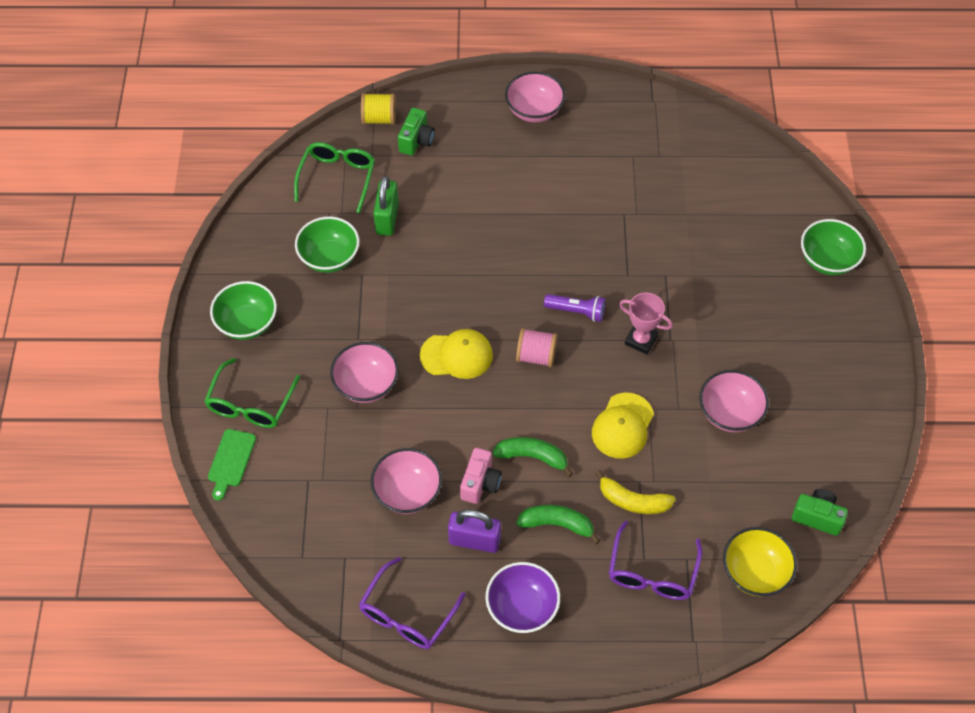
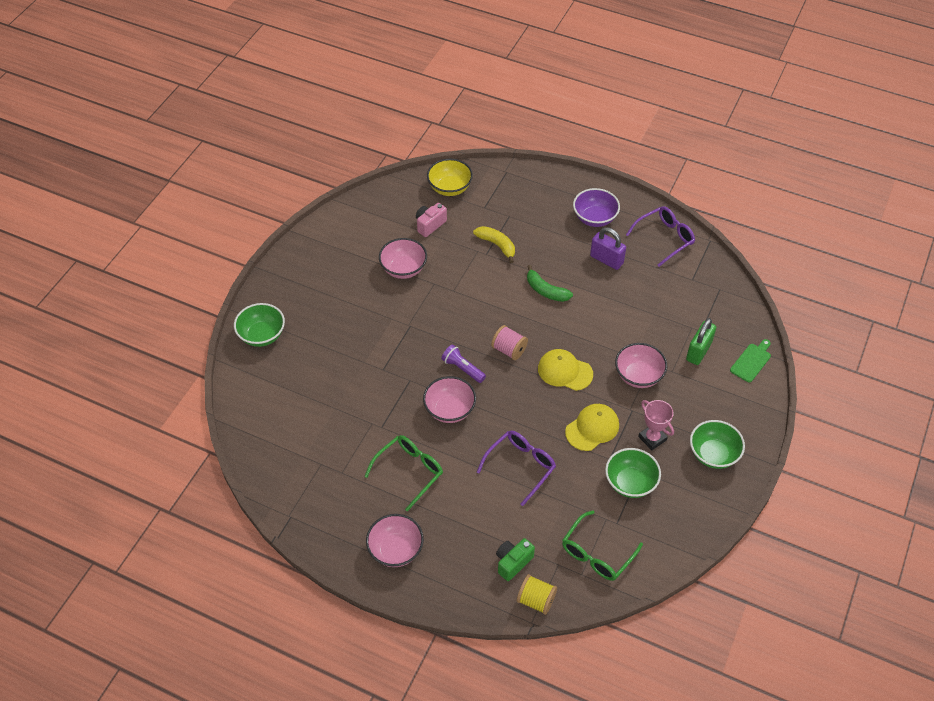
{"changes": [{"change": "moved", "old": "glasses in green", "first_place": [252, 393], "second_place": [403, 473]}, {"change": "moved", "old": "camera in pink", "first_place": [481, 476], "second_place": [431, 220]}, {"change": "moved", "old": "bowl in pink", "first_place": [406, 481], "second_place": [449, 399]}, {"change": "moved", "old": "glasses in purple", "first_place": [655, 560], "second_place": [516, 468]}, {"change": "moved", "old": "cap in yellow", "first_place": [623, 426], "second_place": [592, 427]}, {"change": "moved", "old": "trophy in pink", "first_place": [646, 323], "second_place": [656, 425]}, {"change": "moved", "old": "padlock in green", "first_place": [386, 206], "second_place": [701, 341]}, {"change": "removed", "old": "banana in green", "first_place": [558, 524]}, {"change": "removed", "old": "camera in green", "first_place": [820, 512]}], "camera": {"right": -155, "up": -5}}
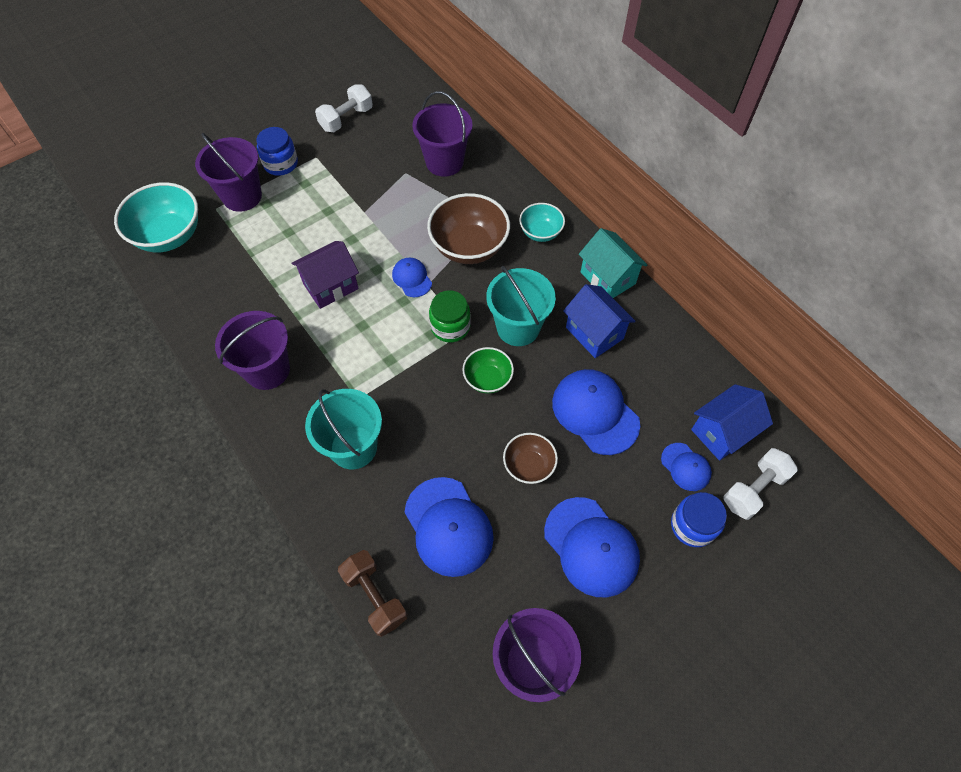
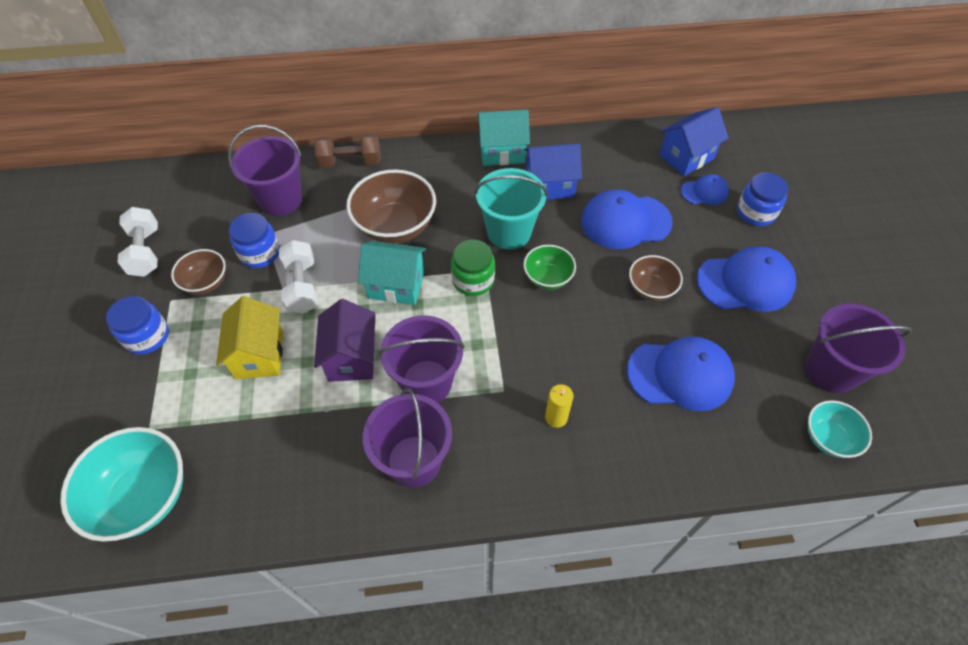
{"changes": [{"change": "added", "new": "bowl in brown", "second_place": [198, 272]}, {"change": "added", "new": "house in yellow", "second_place": [249, 337]}, {"change": "added", "new": "jar in blue", "second_place": [254, 240]}, {"change": "moved", "old": "dumbbell in white", "first_place": [761, 484], "second_place": [298, 277]}, {"change": "moved", "old": "dumbbell in brown", "first_place": [372, 593], "second_place": [347, 151]}, {"change": "replaced", "old": "cap in blue", "new": "house in turquoise", "first_place": [412, 277], "second_place": [392, 273]}, {"change": "moved", "old": "bucket in purple", "first_place": [228, 172], "second_place": [422, 359]}, {"change": "replaced", "old": "bucket in turquoise", "new": "candle in yellow", "first_place": [343, 429], "second_place": [559, 406]}, {"change": "turned", "old": "house in blue", "first_place": [732, 422], "second_place": [694, 141], "degrees": 60}, {"change": "moved", "old": "bowl in turquoise", "first_place": [542, 222], "second_place": [840, 429]}], "camera": {"right": -60, "up": -5}}
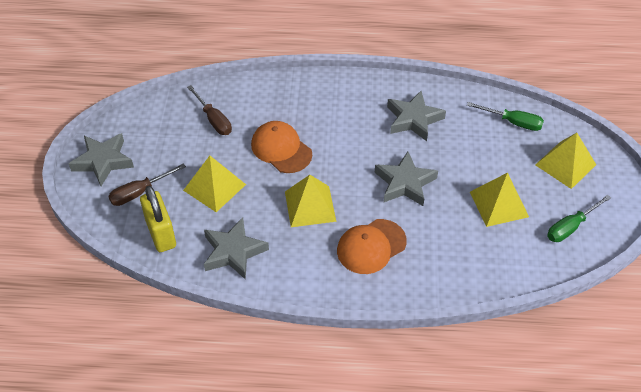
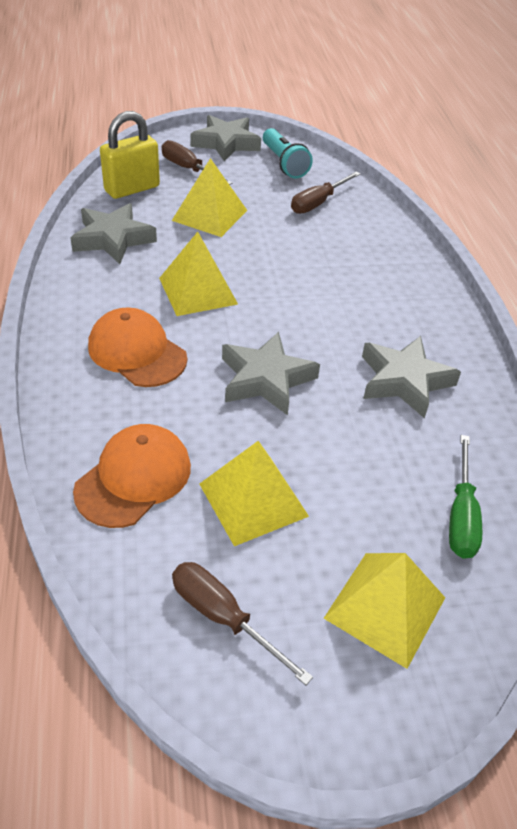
{"changes": [{"change": "moved", "old": "cap in orange", "first_place": [281, 147], "second_place": [132, 476]}, {"change": "recoloured", "old": "screwdriver in green", "new": "screwdriver in brown", "first_place": [579, 218], "second_place": [242, 623]}, {"change": "added", "new": "flashlight in turquoise", "second_place": [288, 153]}], "camera": {"right": 75, "up": -5}}
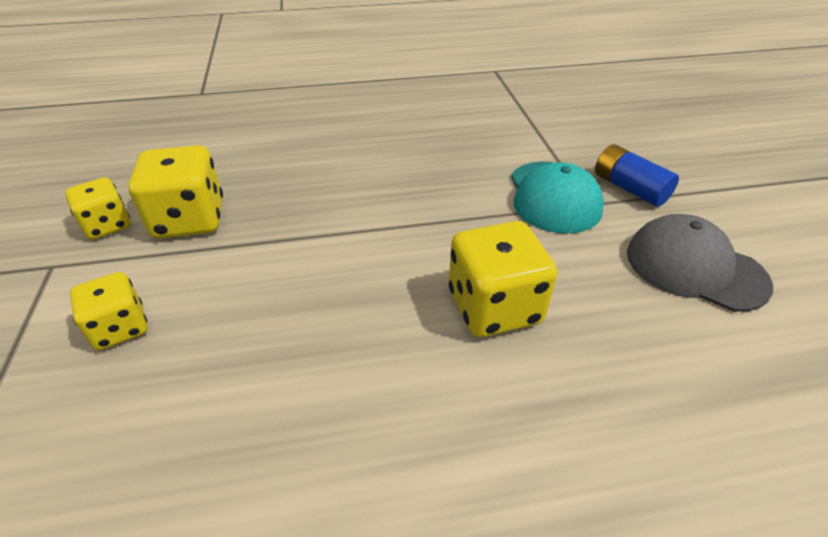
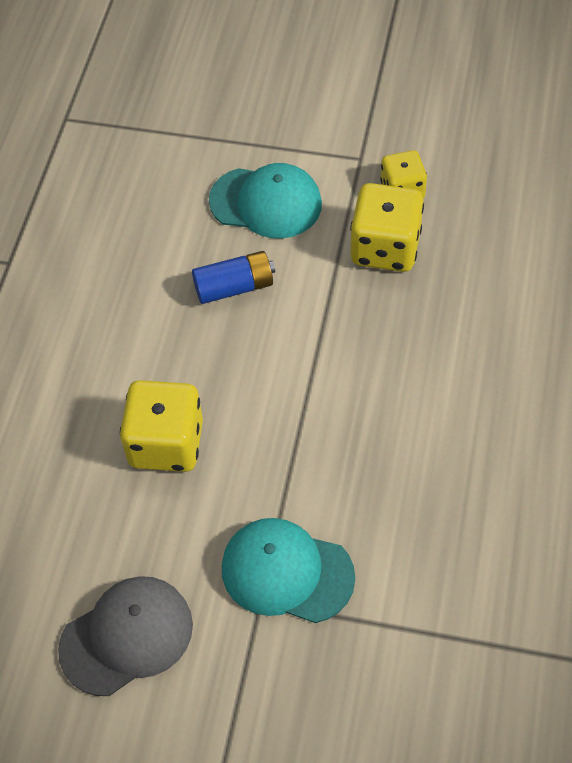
{"changes": [{"change": "moved", "old": "battery in blue", "first_place": [637, 175], "second_place": [233, 277]}, {"change": "replaced", "old": "dice in yellow", "new": "cap in turquoise", "first_place": [109, 311], "second_place": [265, 201]}], "camera": {"right": 115, "up": 15}}
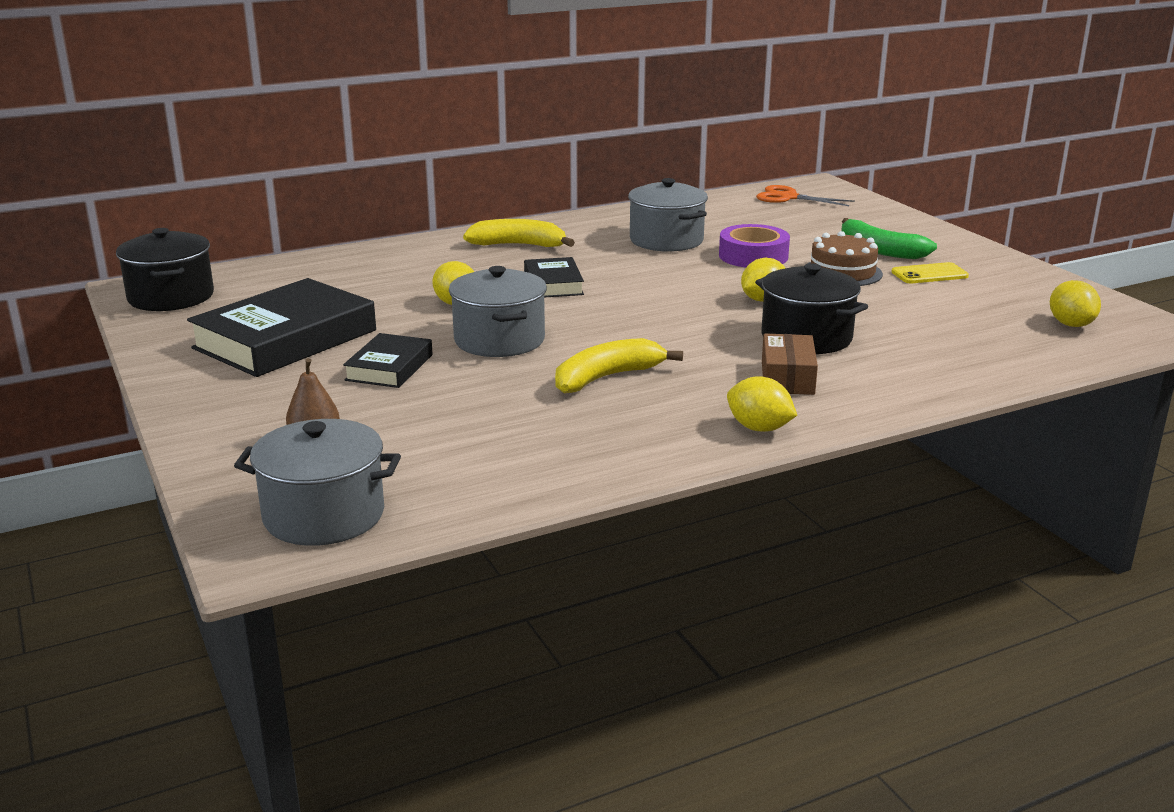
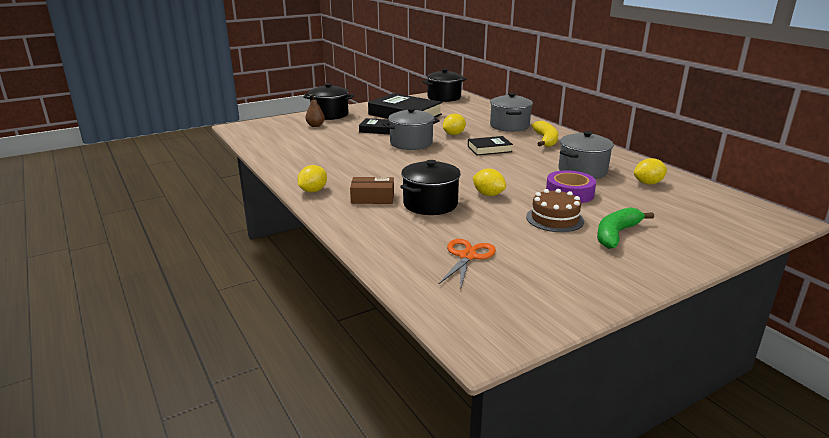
{"changes": [{"change": "added", "new": "pot in black", "second_place": [328, 101]}, {"change": "moved", "old": "scissors in orange", "first_place": [805, 195], "second_place": [467, 264]}, {"change": "moved", "old": "pot in grey", "first_place": [317, 482], "second_place": [511, 112]}, {"change": "moved", "old": "lemon in yellow", "first_place": [1075, 303], "second_place": [650, 171]}, {"change": "removed", "old": "banana in yellow", "first_place": [619, 365]}, {"change": "removed", "old": "phone in yellow", "first_place": [930, 272]}], "camera": {"right": 85, "up": 0}}
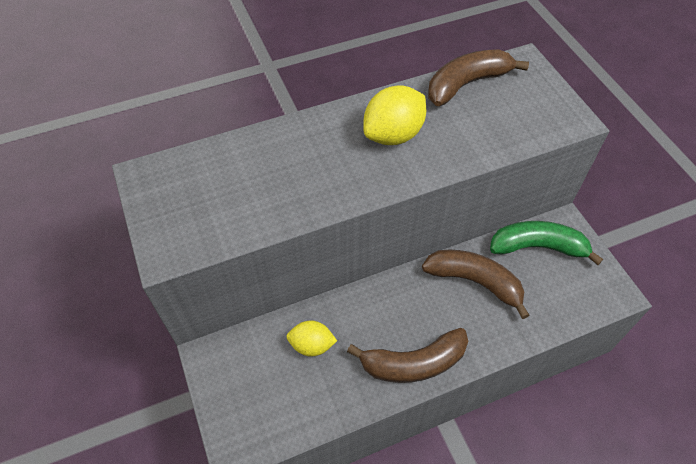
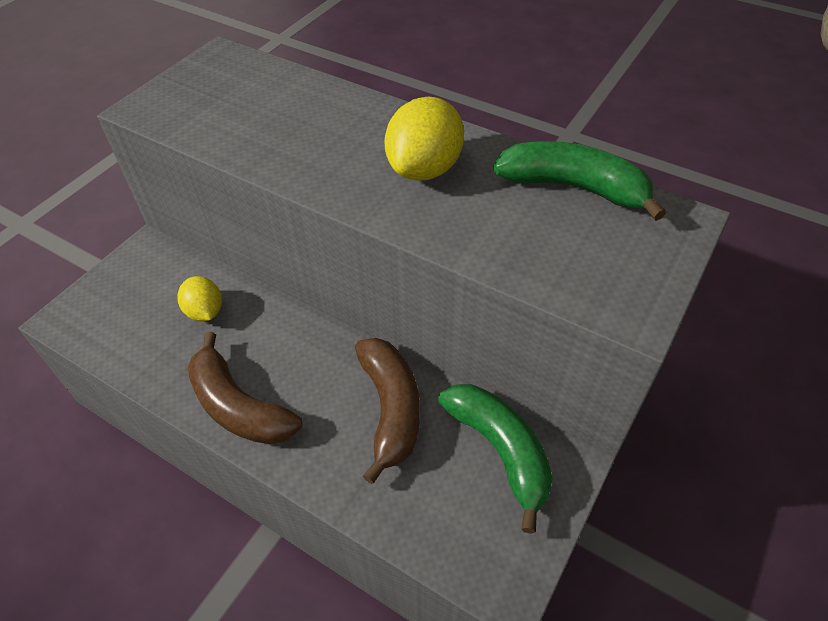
{"changes": [{"change": "turned", "old": "lemon in yellow", "first_place": [394, 115], "second_place": [424, 139], "degrees": -75}, {"change": "recoloured", "old": "banana in brown", "new": "banana in green", "first_place": [478, 77], "second_place": [579, 181]}], "camera": {"right": 55, "up": -5}}
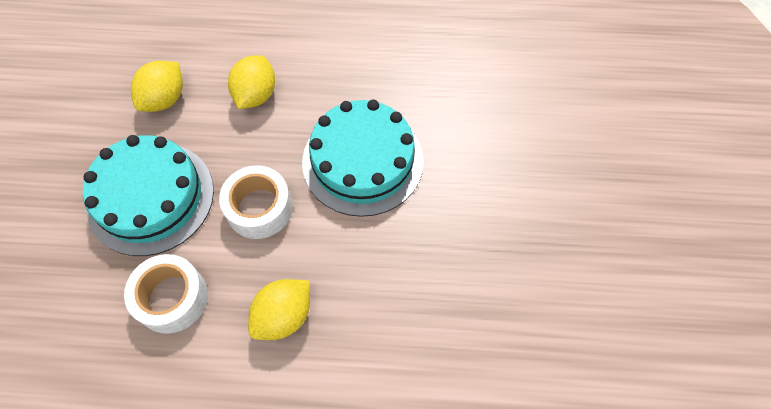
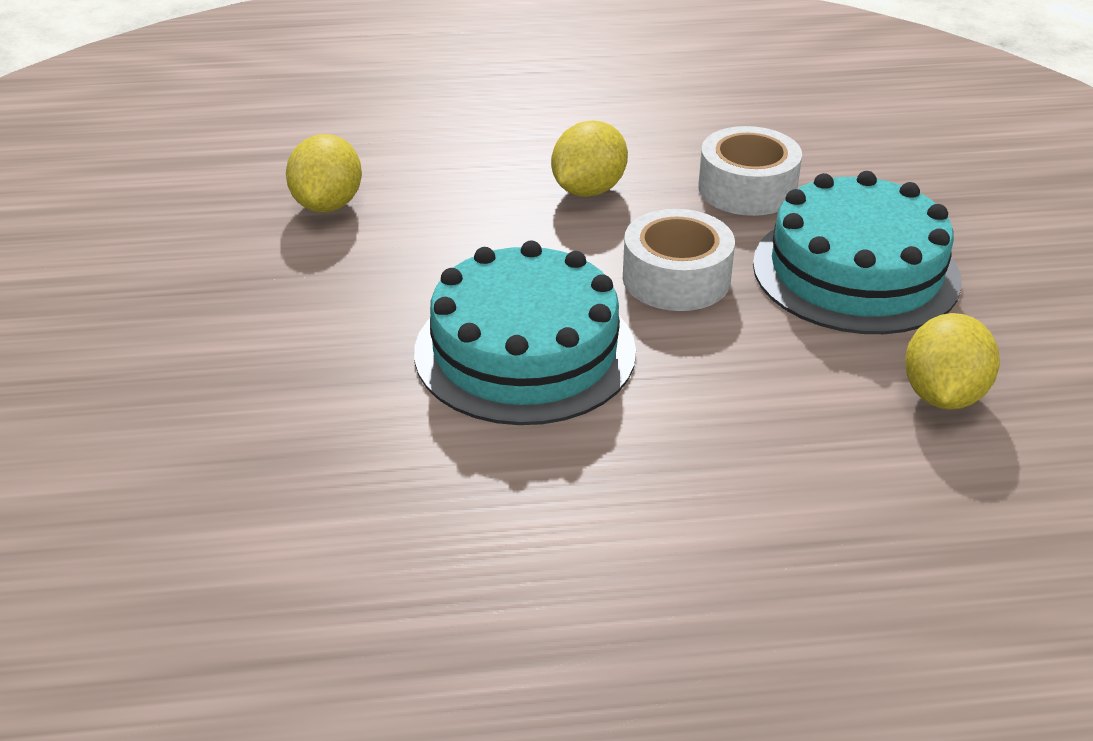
{"changes": [{"change": "moved", "old": "lemon in yellow", "first_place": [251, 82], "second_place": [324, 173]}], "camera": {"right": 170, "up": -25}}
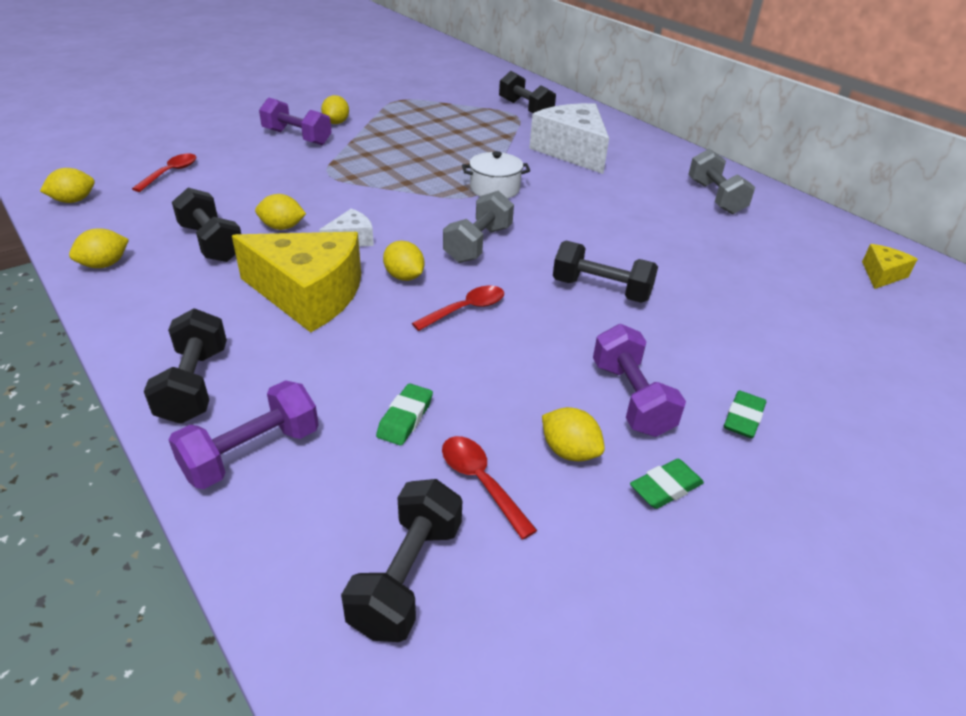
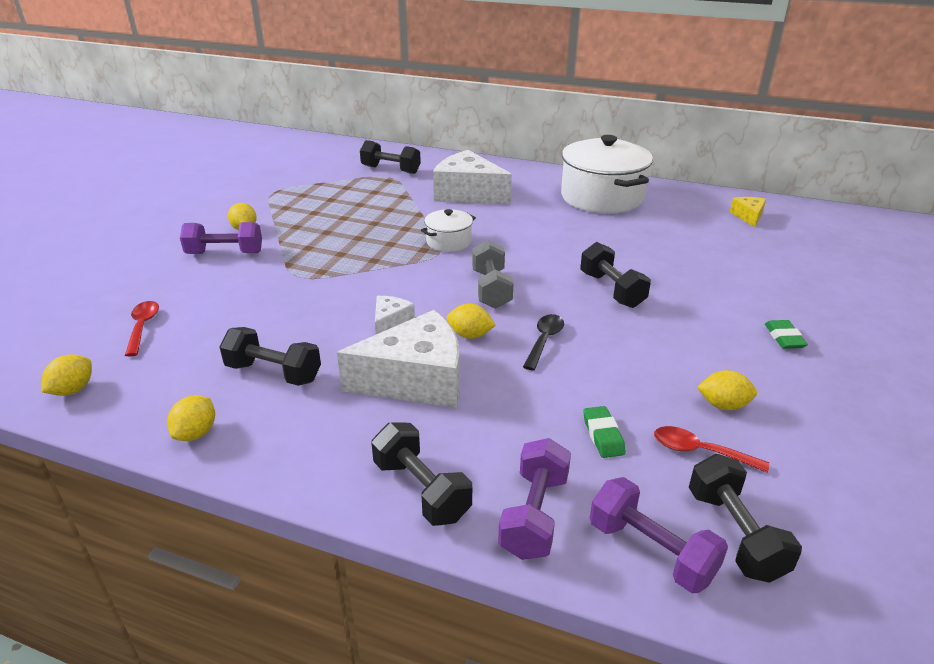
{"changes": [{"change": "recoloured", "old": "cheese in yellow", "new": "cheese in white", "first_place": [296, 282], "second_place": [398, 359]}, {"change": "recoloured", "old": "spoon in red", "new": "spoon in black", "first_place": [458, 308], "second_place": [543, 342]}, {"change": "replaced", "old": "dumbbell in grey", "new": "pot in white", "first_place": [721, 181], "second_place": [607, 174]}, {"change": "turned", "old": "dumbbell in black", "first_place": [605, 272], "second_place": [615, 275], "degrees": 75}, {"change": "moved", "old": "dumbbell in purple", "first_place": [639, 380], "second_place": [659, 535]}, {"change": "removed", "old": "lemon in yellow", "first_place": [280, 212]}, {"change": "removed", "old": "eraser in green", "first_place": [667, 484]}], "camera": {"right": -30, "up": -5}}
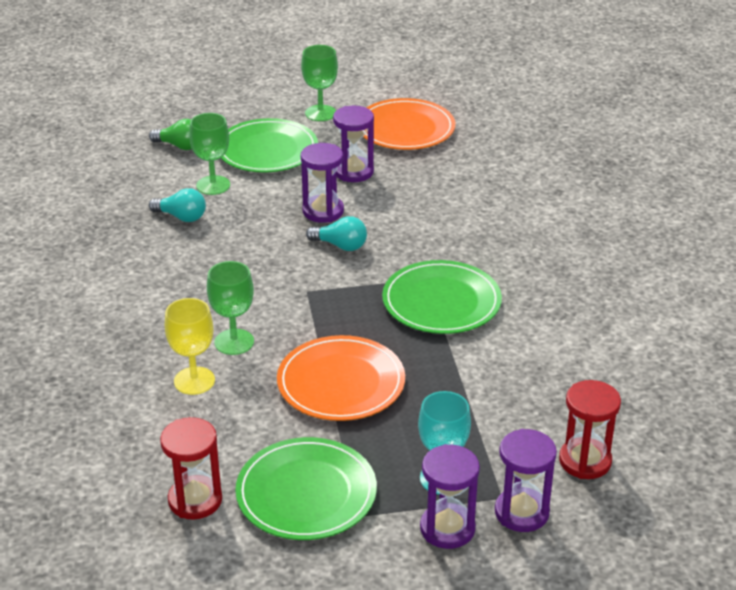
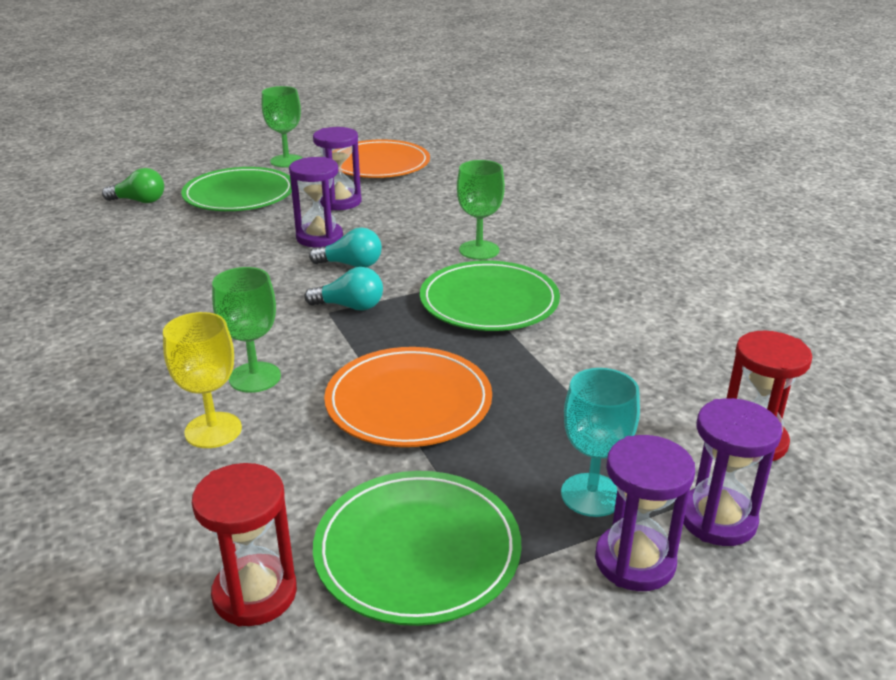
{"changes": [{"change": "moved", "old": "light bulb in turquoise", "first_place": [177, 205], "second_place": [343, 289]}, {"change": "moved", "old": "goblet in green", "first_place": [209, 154], "second_place": [481, 210]}], "camera": {"right": -15, "up": -5}}
